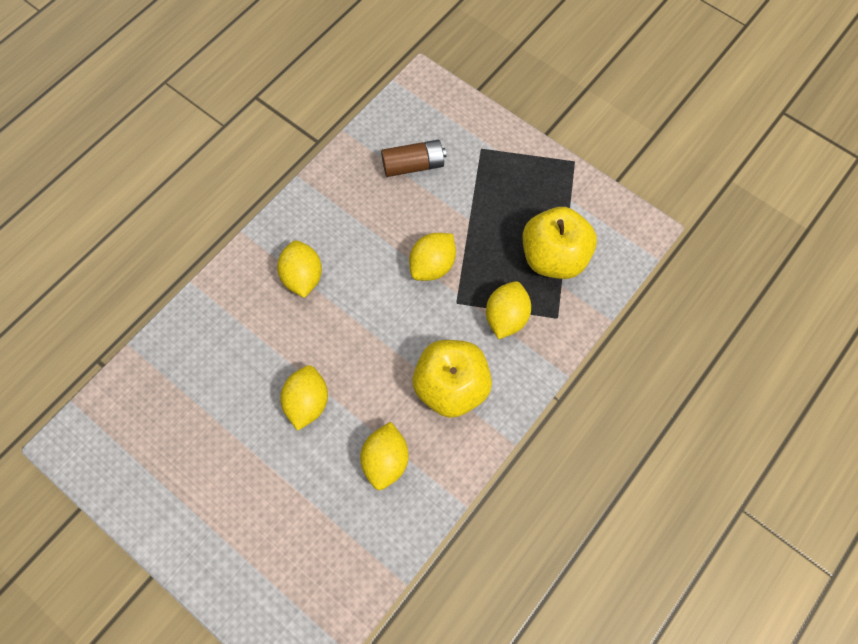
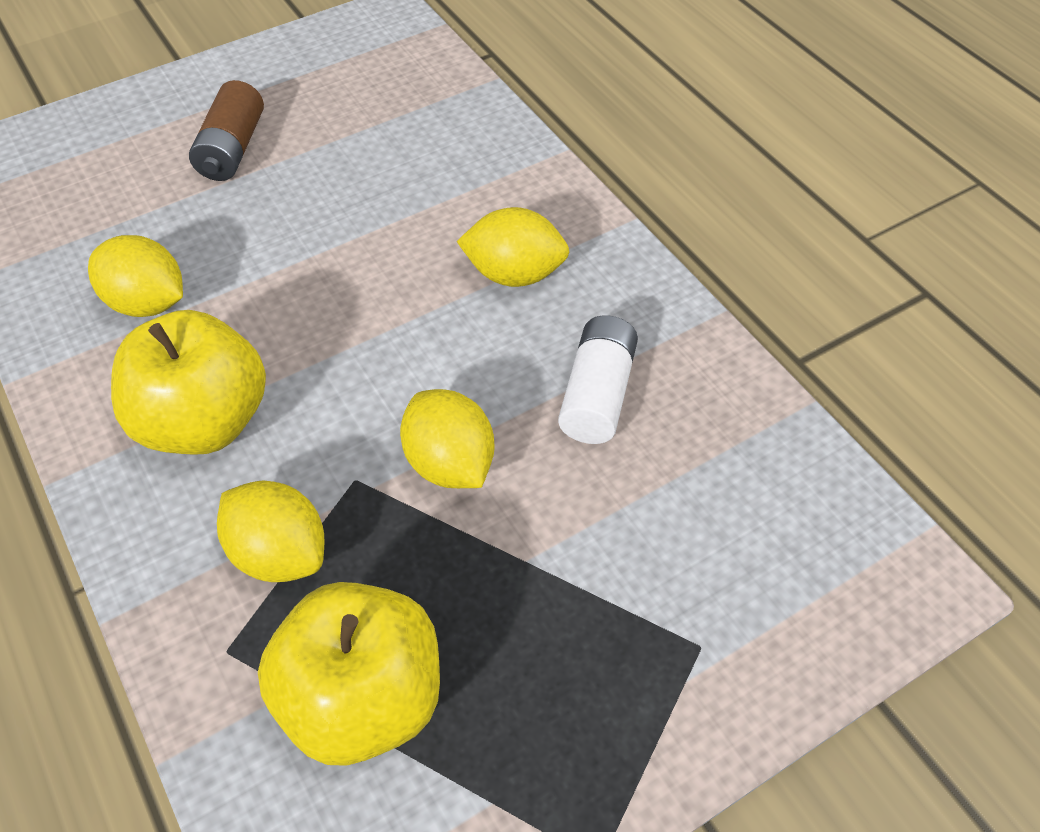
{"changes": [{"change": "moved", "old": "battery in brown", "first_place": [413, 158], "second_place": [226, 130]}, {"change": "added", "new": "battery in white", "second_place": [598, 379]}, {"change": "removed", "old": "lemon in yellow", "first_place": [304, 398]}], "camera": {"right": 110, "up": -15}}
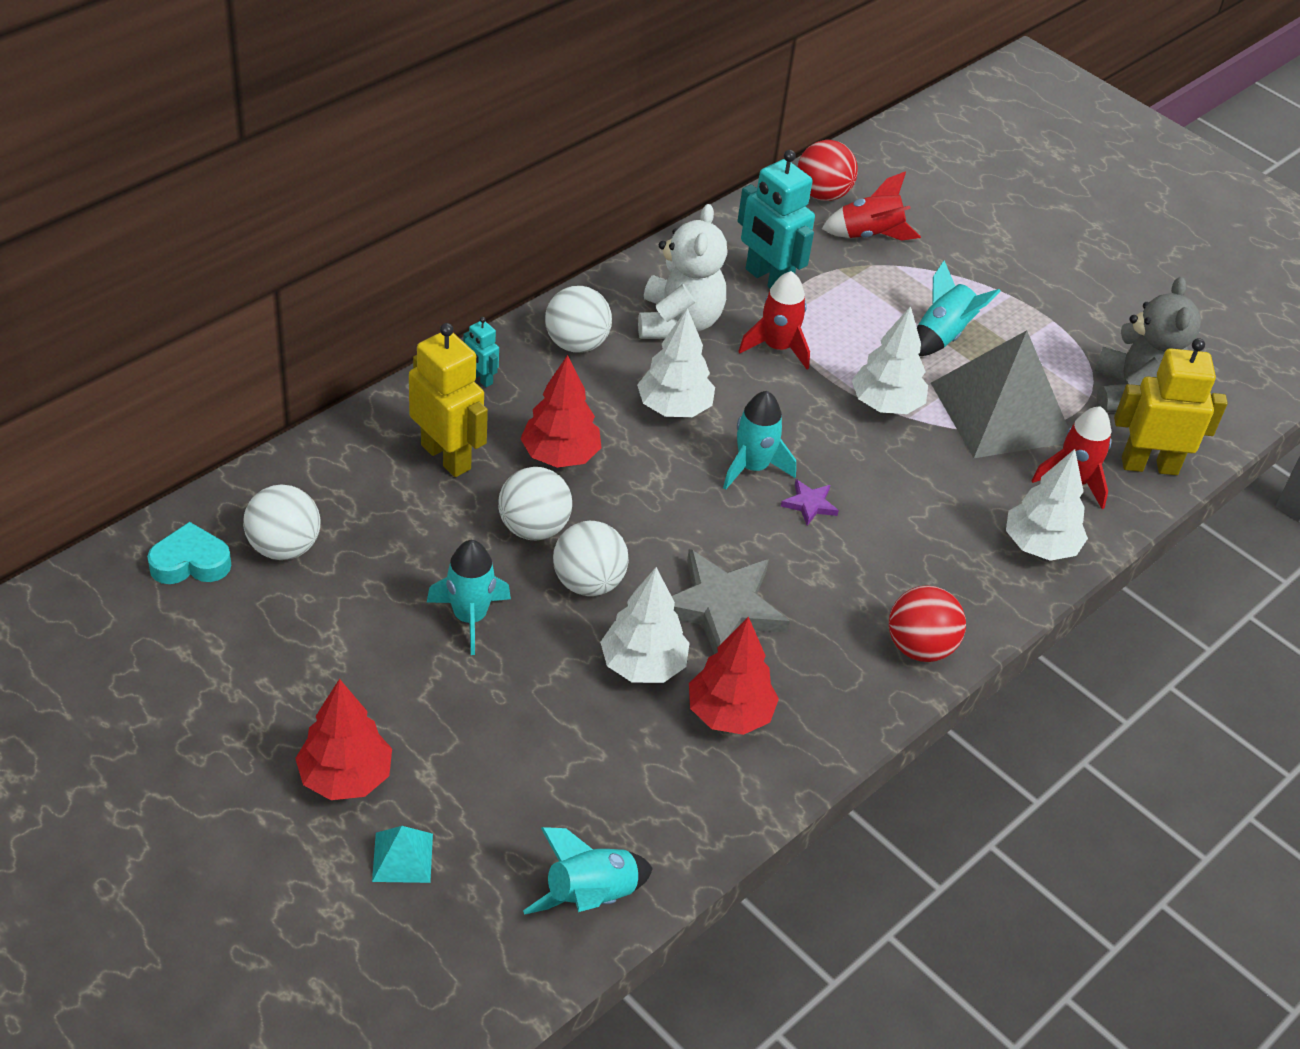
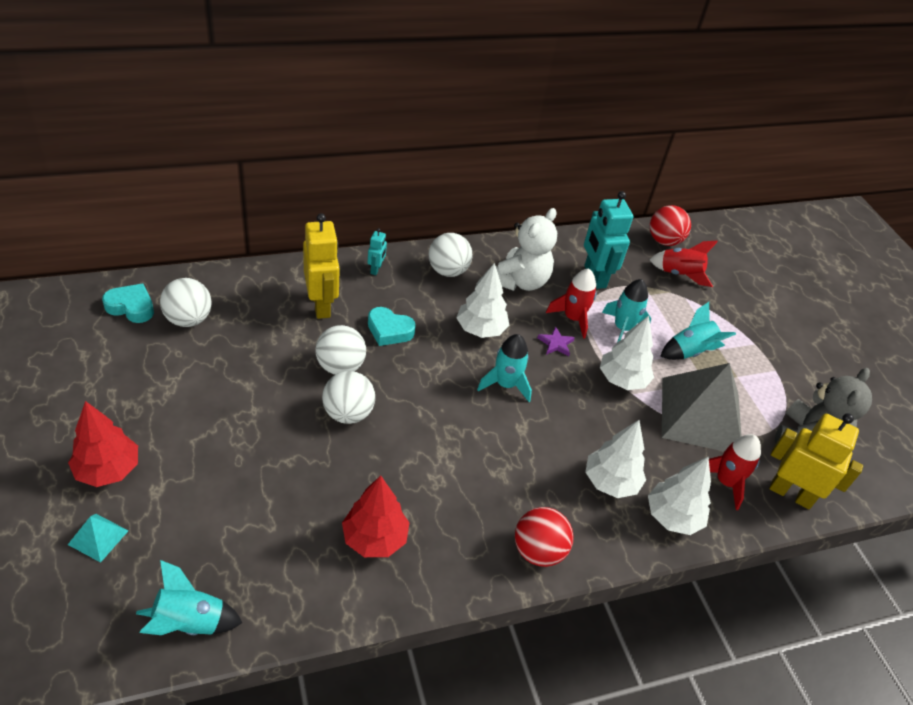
{"changes": [{"change": "turned", "old": "robot in turquoise", "first_place": [481, 352], "second_place": [377, 251], "degrees": -150}, {"change": "replaced", "old": "tree in red", "new": "heart in turquoise", "first_place": [560, 411], "second_place": [392, 326]}, {"change": "moved", "old": "star in purple", "first_place": [810, 502], "second_place": [556, 341]}, {"change": "moved", "old": "tree in white", "first_place": [645, 625], "second_place": [615, 459]}, {"change": "moved", "old": "rocket in turquoise", "first_place": [469, 597], "second_place": [626, 310]}, {"change": "removed", "old": "star in grey", "first_place": [731, 601]}], "camera": {"right": 25, "up": 0}}
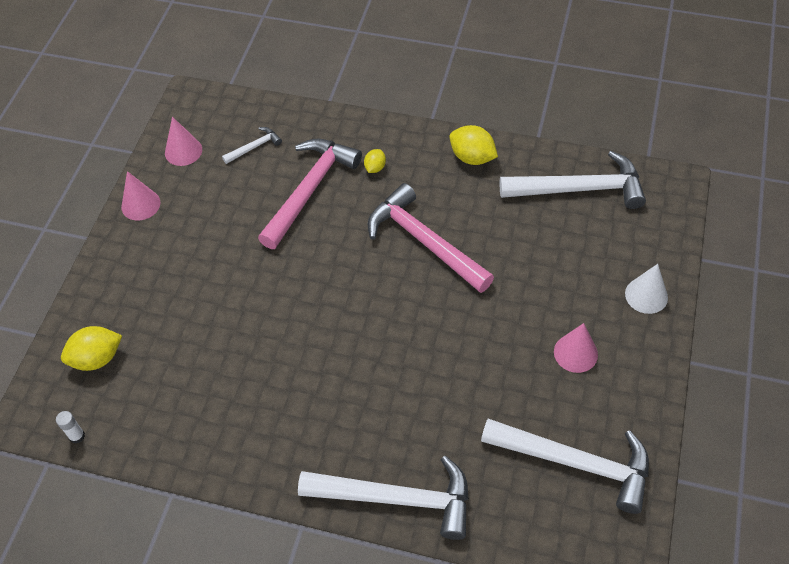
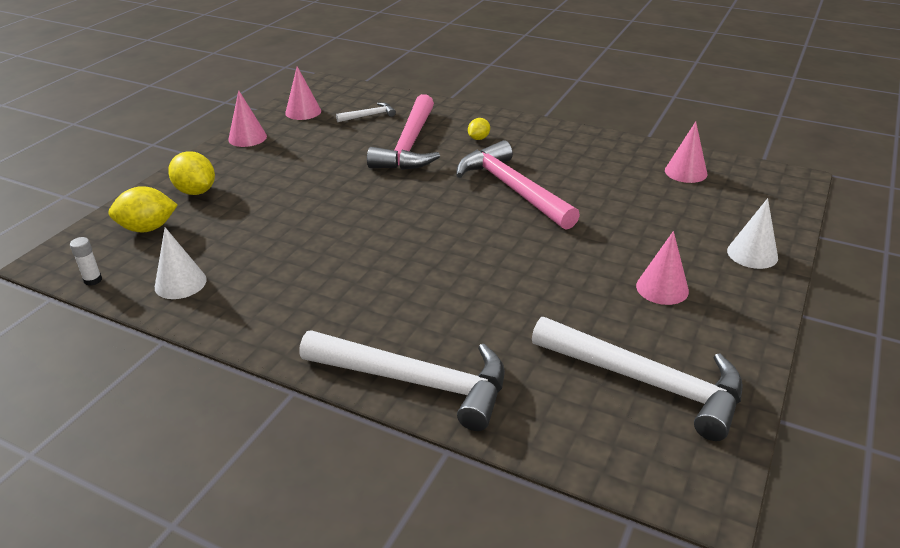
{"changes": [{"change": "added", "new": "cone in white", "second_place": [181, 263]}, {"change": "moved", "old": "lemon in yellow", "first_place": [473, 145], "second_place": [191, 173]}, {"change": "turned", "old": "hammer in pink", "first_place": [310, 194], "second_place": [403, 132], "degrees": 150}, {"change": "replaced", "old": "hammer in white", "new": "cone in pink", "first_place": [572, 180], "second_place": [686, 152]}], "camera": {"right": 10, "up": -20}}
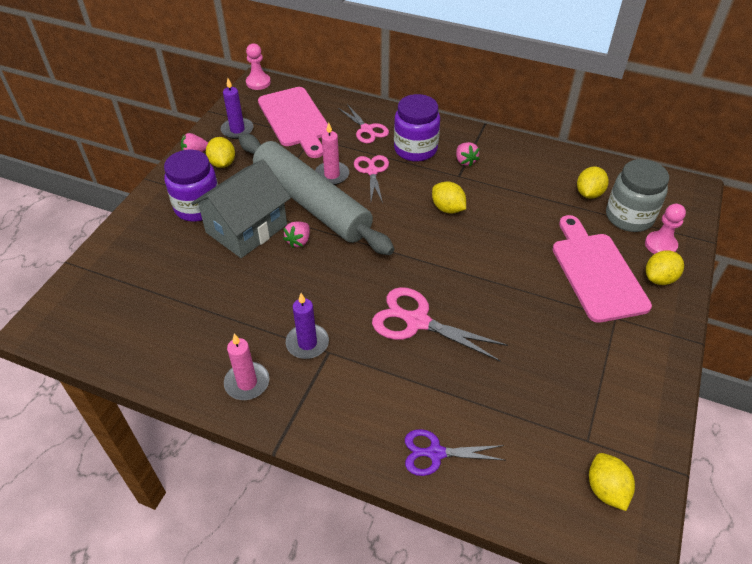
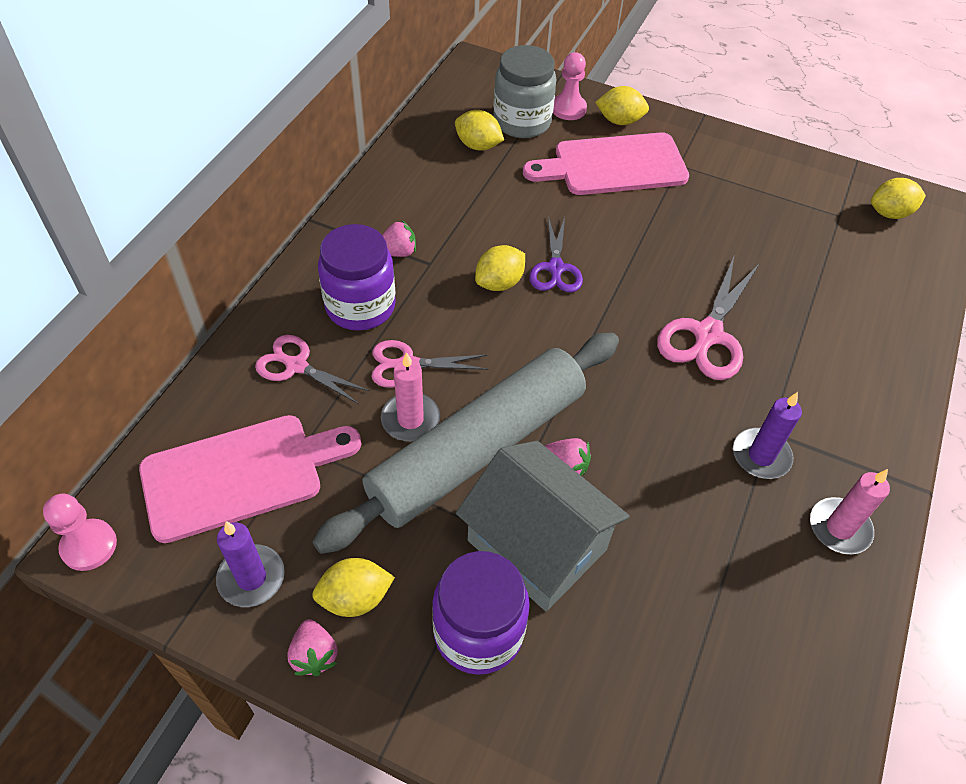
{"changes": [{"change": "turned", "old": "scissors in pink", "first_place": [363, 123], "second_place": [312, 369], "degrees": -120}, {"change": "moved", "old": "scissors in purple", "first_place": [454, 452], "second_place": [556, 254]}, {"change": "turned", "old": "lemon in yellow", "first_place": [665, 267], "second_place": [622, 105], "degrees": -45}], "camera": {"right": -90, "up": 5}}
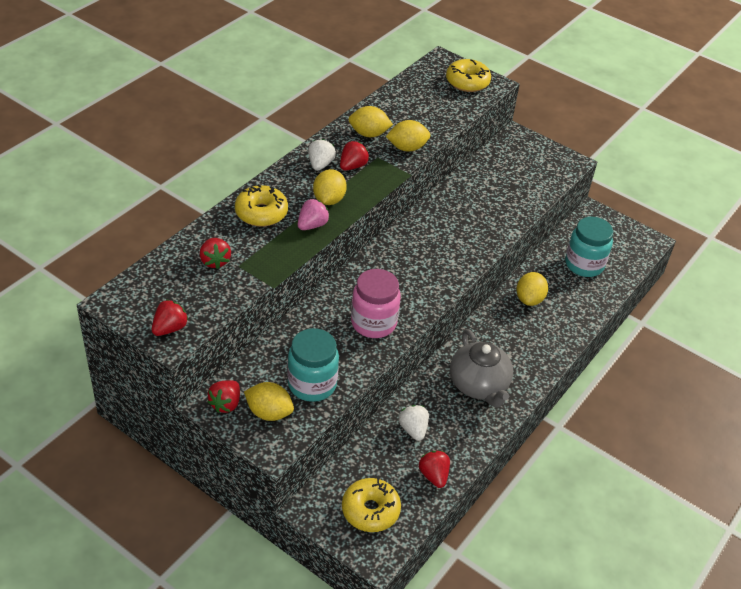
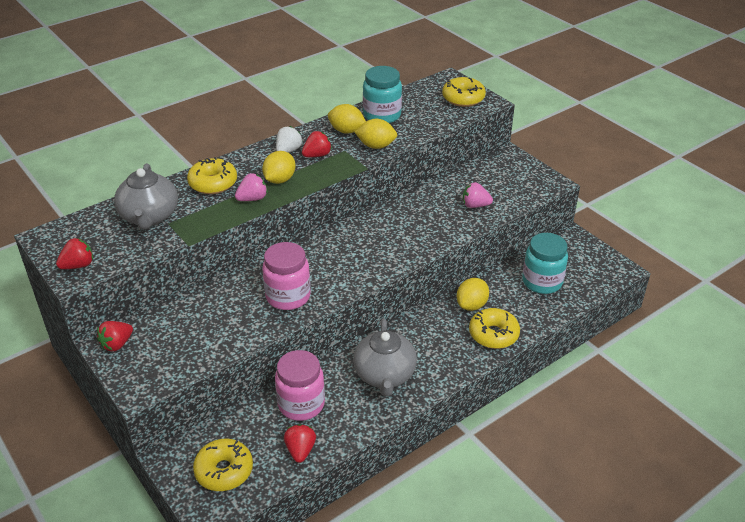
{"changes": [{"change": "replaced", "old": "strawberry in red", "new": "teapot in grey", "first_place": [215, 253], "second_place": [146, 196]}, {"change": "replaced", "old": "strawberry in white", "new": "jar in pink", "first_place": [414, 423], "second_place": [300, 385]}, {"change": "moved", "old": "jar in turquoise", "first_place": [313, 365], "second_place": [382, 94]}, {"change": "added", "new": "strawberry in pink", "second_place": [478, 195]}, {"change": "added", "new": "donut in yellow", "second_place": [494, 328]}, {"change": "removed", "old": "lemon in yellow", "first_place": [269, 401]}], "camera": {"right": 20, "up": -5}}
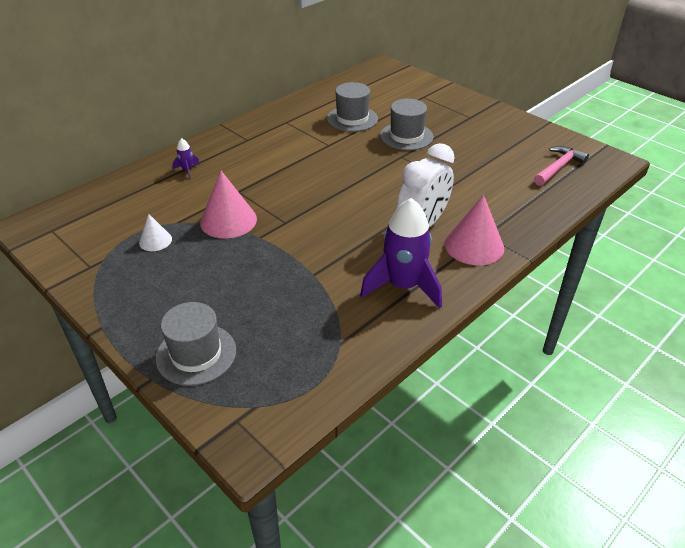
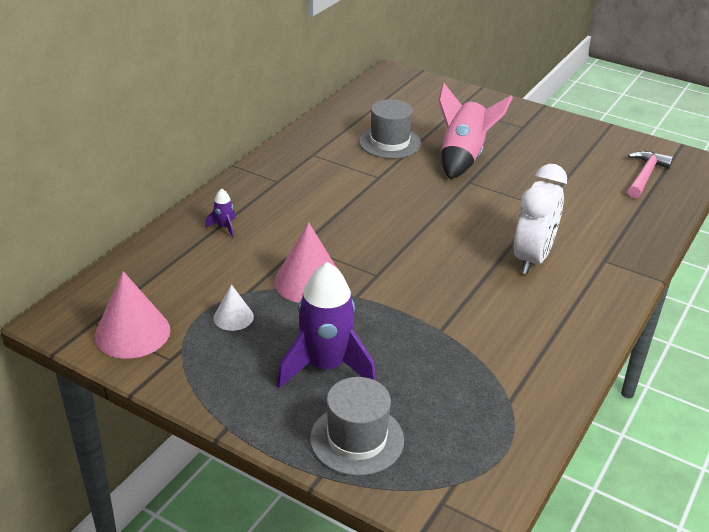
{"changes": [{"change": "moved", "old": "cone in pink", "first_place": [474, 230], "second_place": [133, 314]}, {"change": "moved", "old": "rocket in purple", "first_place": [401, 253], "second_place": [326, 325]}, {"change": "replaced", "old": "hat in grey", "new": "rocket in pink", "first_place": [407, 124], "second_place": [476, 131]}], "camera": {"right": -15, "up": -5}}
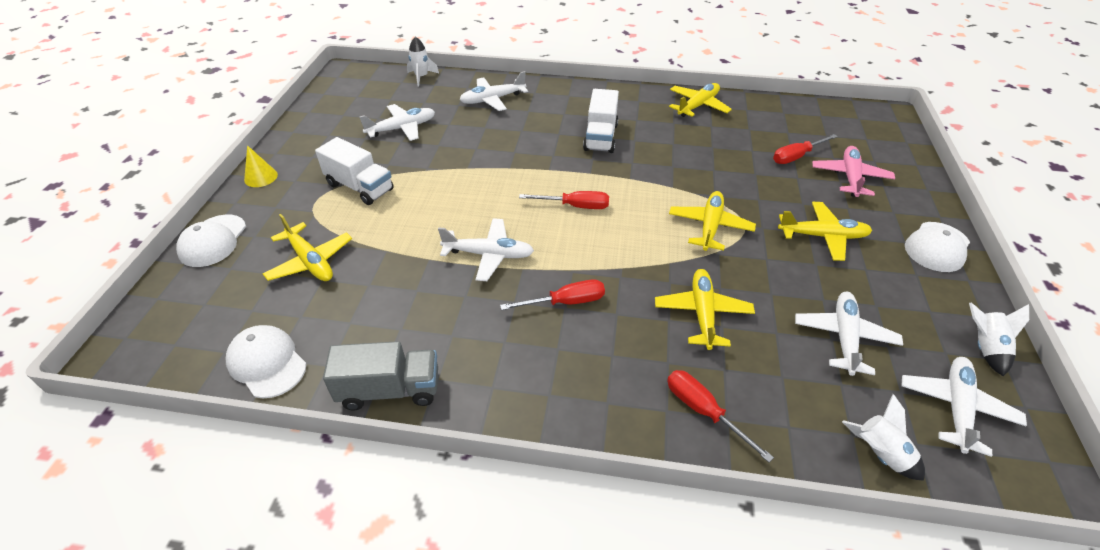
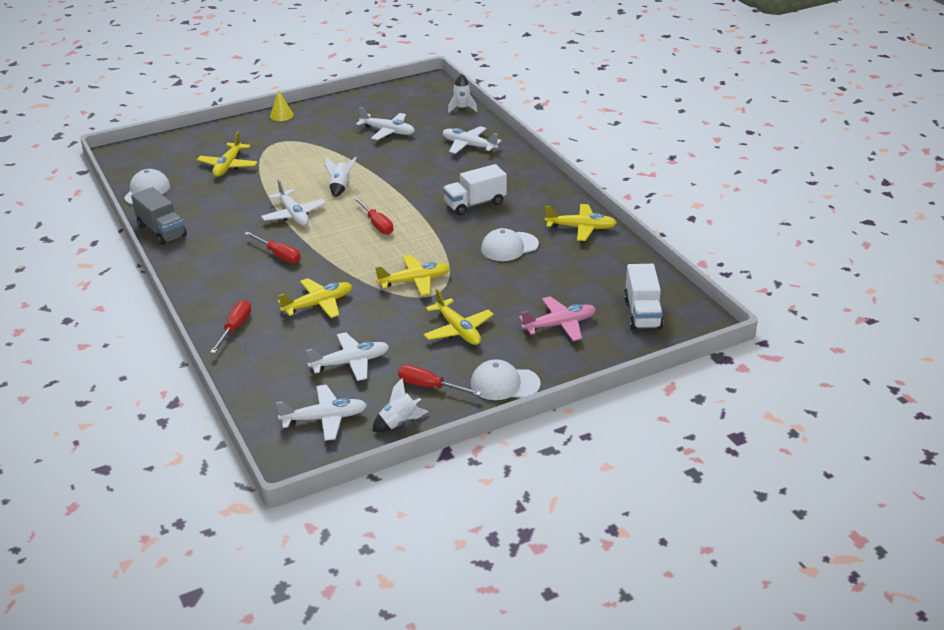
{"changes": [{"change": "moved", "old": "rocket in white", "first_place": [883, 437], "second_place": [341, 177]}, {"change": "moved", "old": "screwdriver in red", "first_place": [805, 149], "second_place": [440, 380]}, {"change": "moved", "old": "cap in white", "first_place": [211, 241], "second_place": [510, 244]}, {"change": "moved", "old": "truck in white", "first_place": [354, 171], "second_place": [644, 297]}], "camera": {"right": 55, "up": -10}}
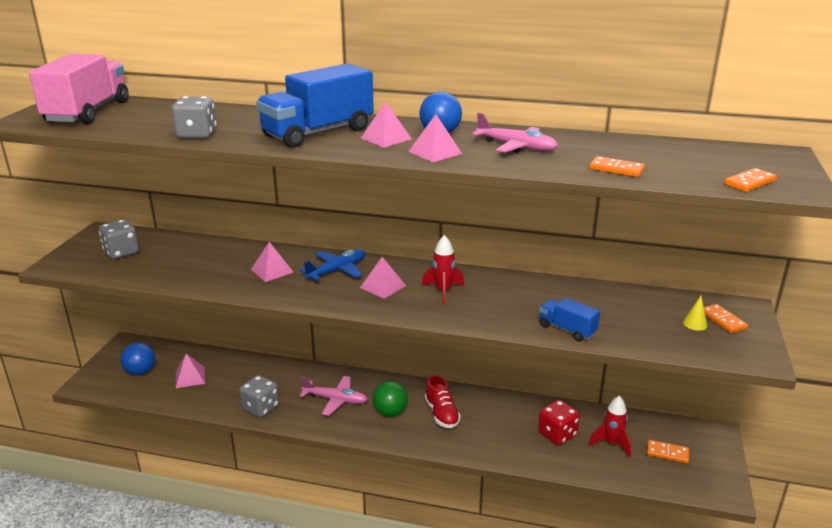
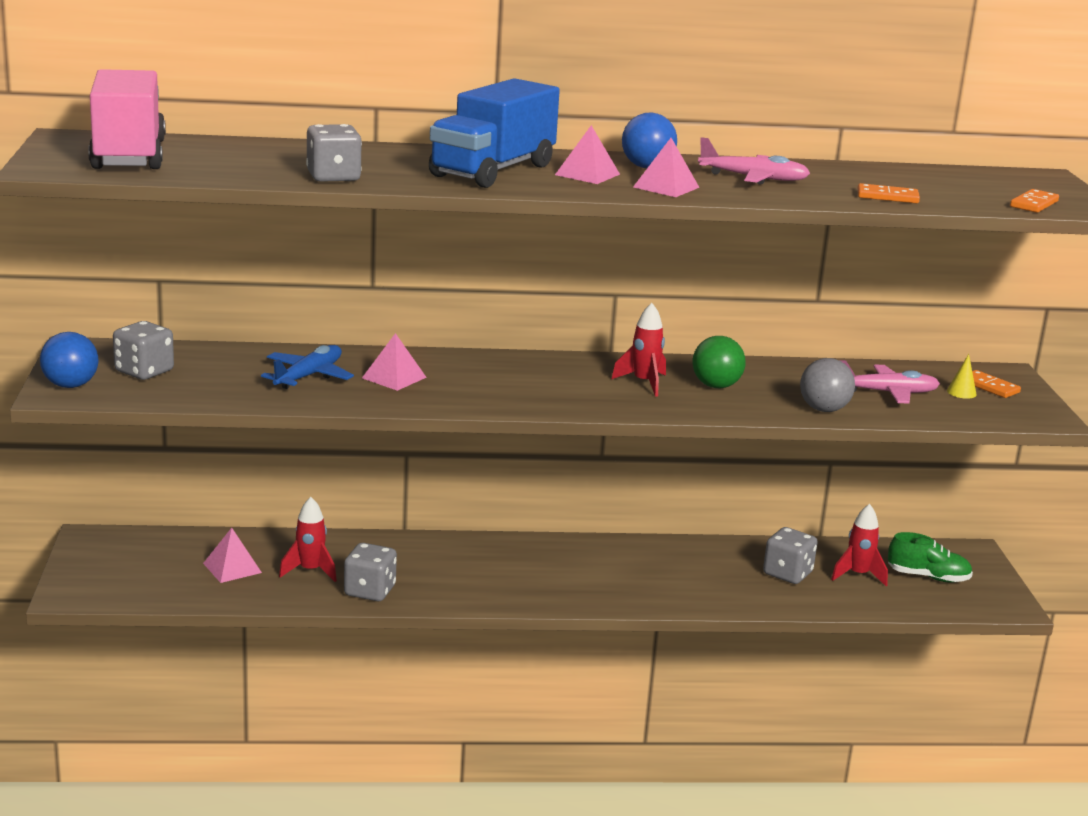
{"changes": [{"change": "moved", "old": "ball in blue", "first_place": [137, 358], "second_place": [69, 360]}, {"change": "moved", "old": "plane in blue", "first_place": [332, 264], "second_place": [307, 367]}, {"change": "added", "new": "rocket in red", "second_place": [308, 539]}, {"change": "moved", "old": "ball in green", "first_place": [390, 399], "second_place": [719, 362]}, {"change": "recoloured", "old": "dice in red", "new": "dice in grey", "first_place": [559, 422], "second_place": [790, 555]}, {"change": "replaced", "old": "truck in blue", "new": "ball in grey", "first_place": [569, 320], "second_place": [827, 385]}, {"change": "moved", "old": "plane in pink", "first_place": [334, 396], "second_place": [889, 382]}, {"change": "replaced", "old": "domino in orange", "new": "shoe in green", "first_place": [668, 451], "second_place": [930, 557]}, {"change": "removed", "old": "pyramid in pink", "first_place": [383, 278]}, {"change": "removed", "old": "shoe in red", "first_place": [443, 401]}], "camera": {"right": -20, "up": -5}}
